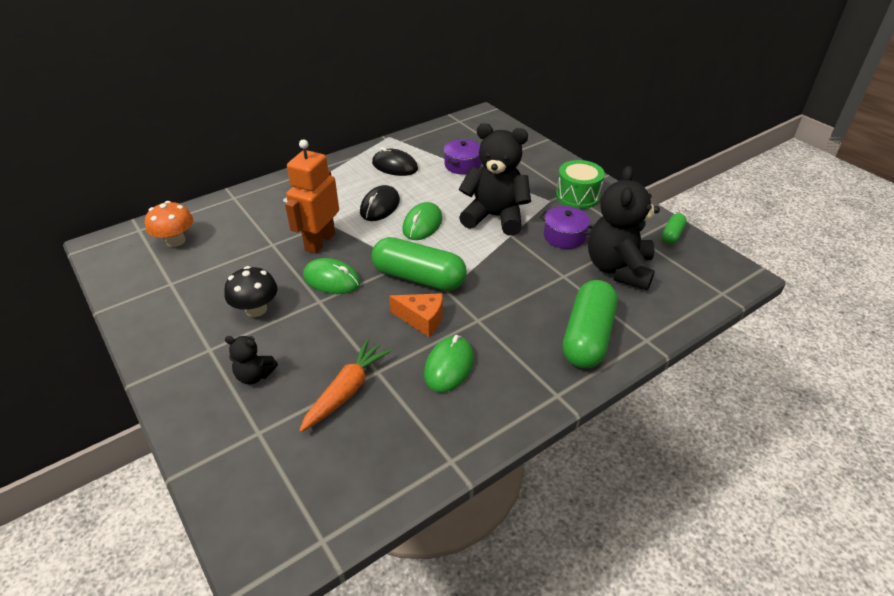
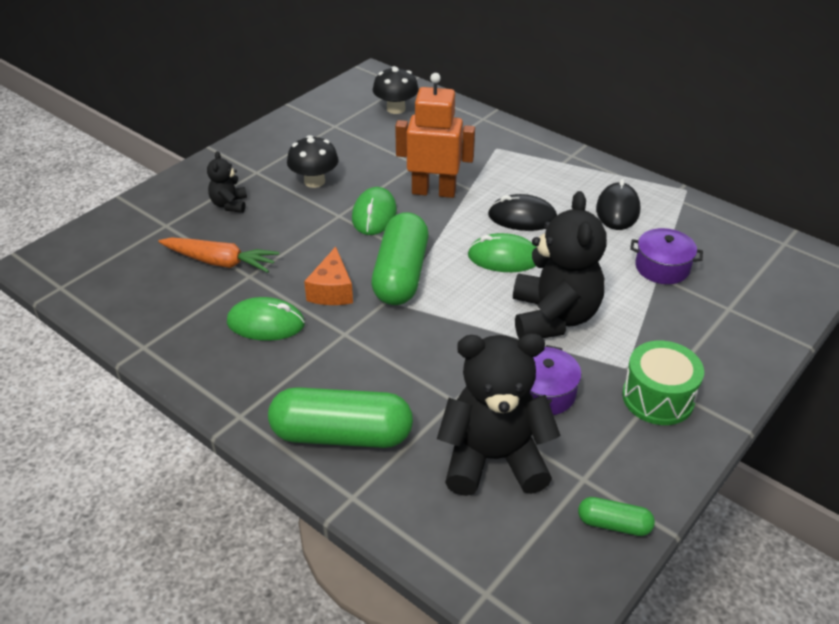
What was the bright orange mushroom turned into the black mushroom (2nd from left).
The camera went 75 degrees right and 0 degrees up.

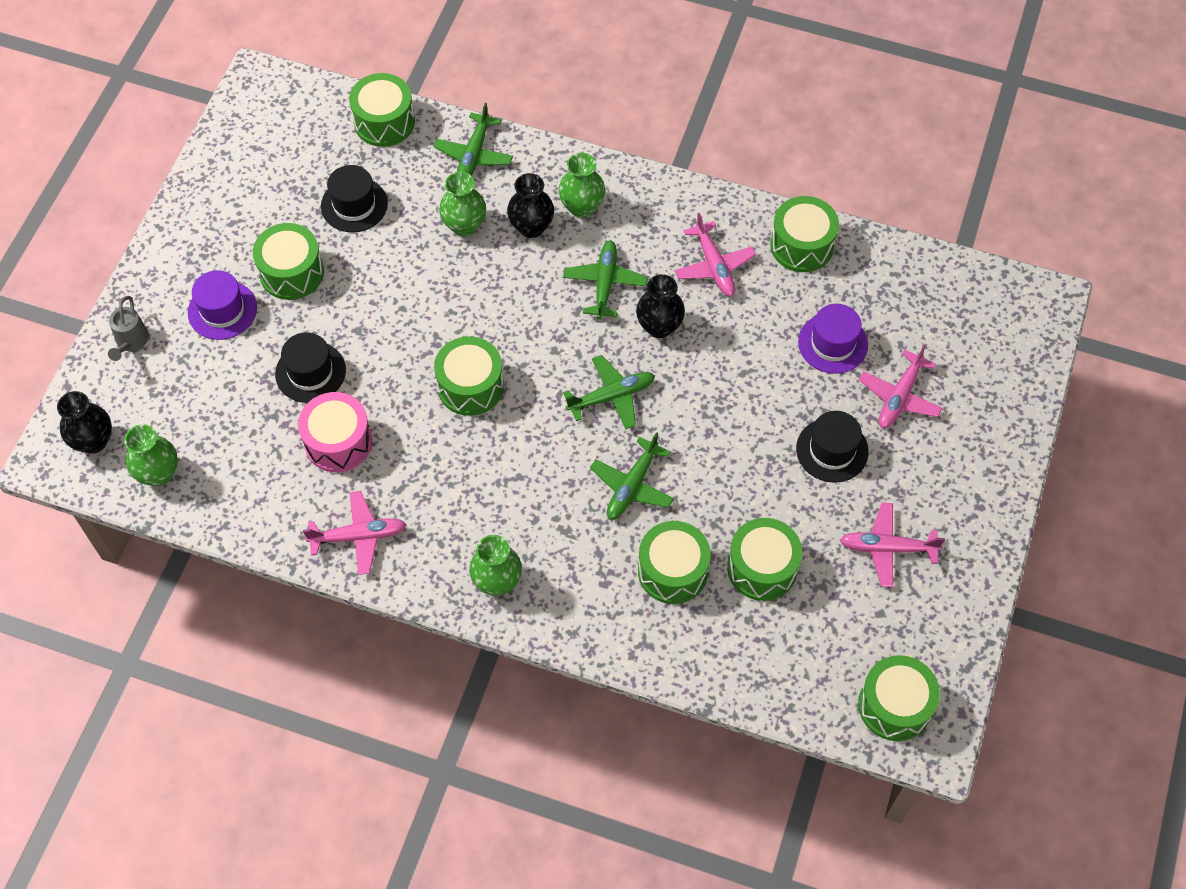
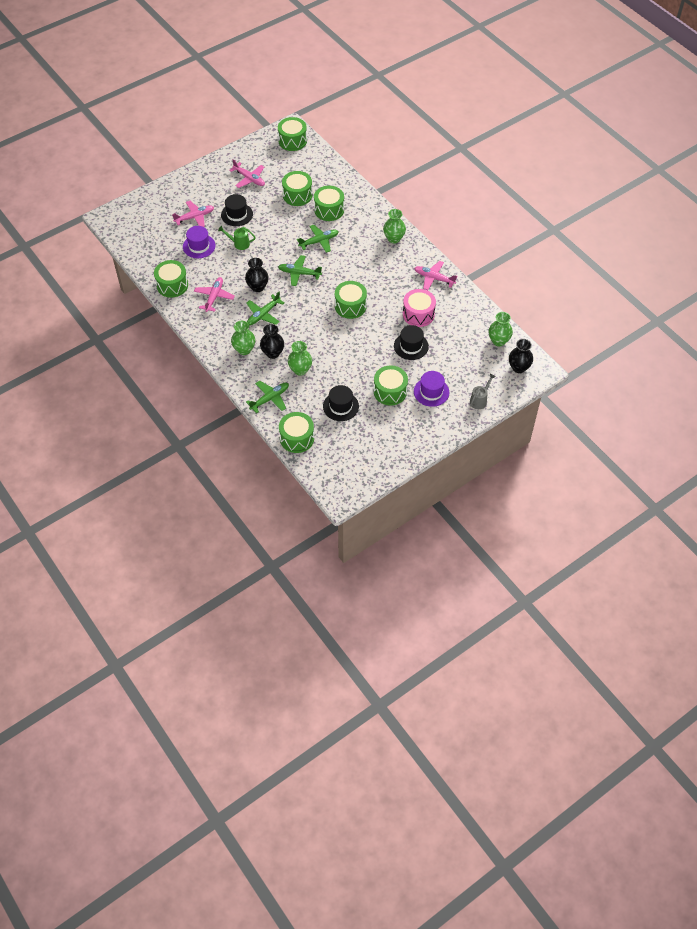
The second view gained the leaf-green watering pot.
The camera went 145 degrees left and 5 degrees down.

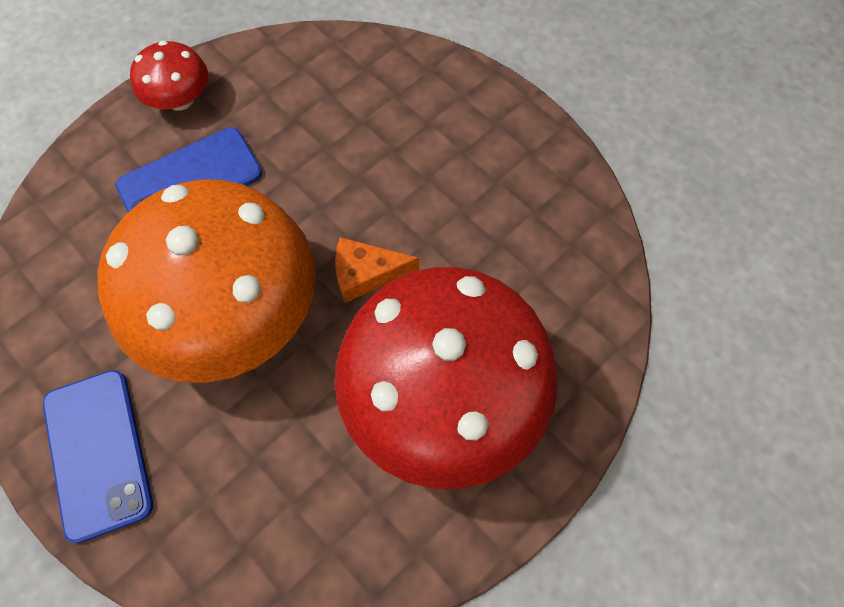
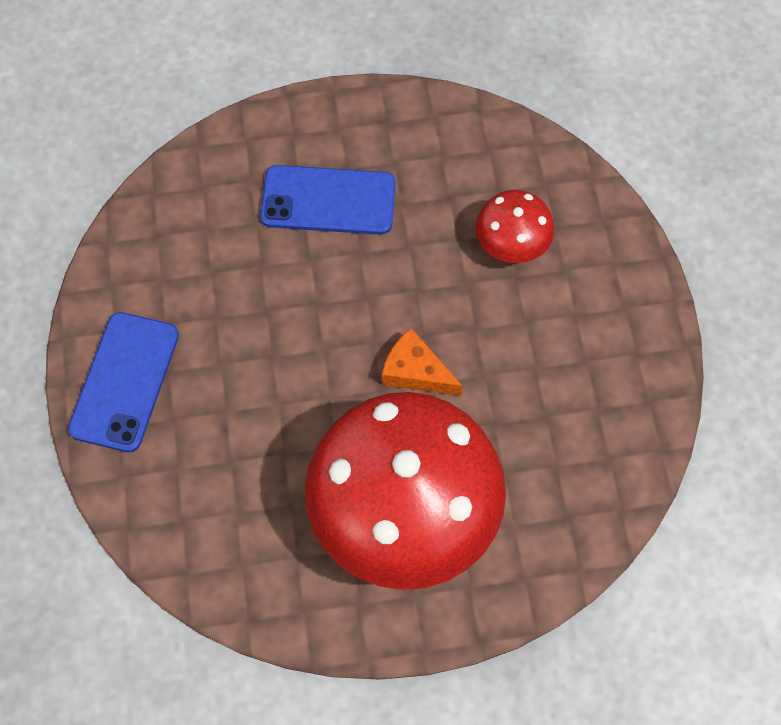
The crimson mushroom (1st from left in the first image) ended up elsewhere.
The second view lost the bright orange mushroom.
The camera went 35 degrees right and 0 degrees up.

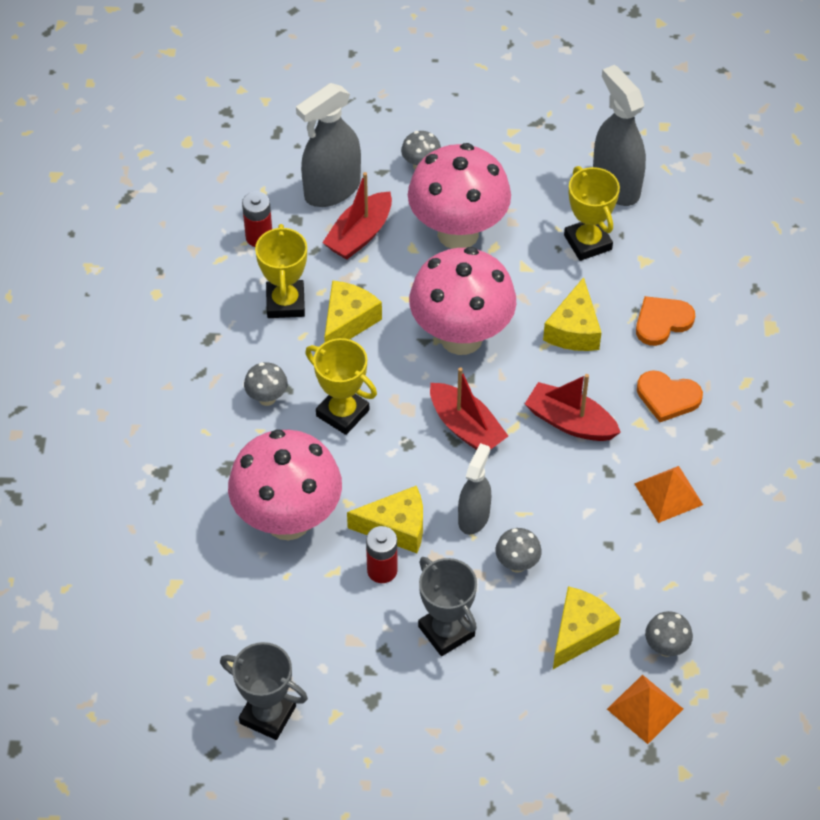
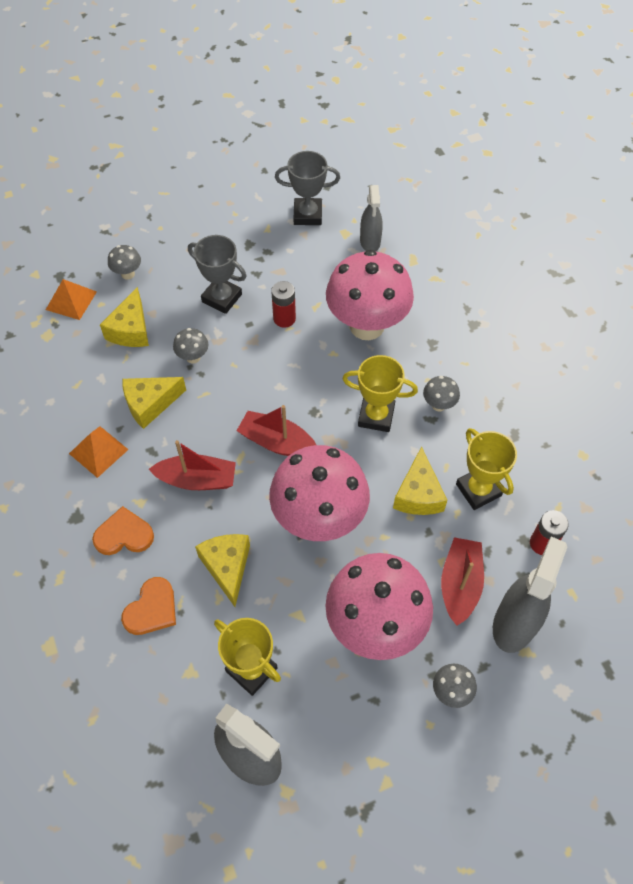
The gray spray cleaner (2nd from left) ended up elsewhere.
The yellow cheese (2nd from left) ended up elsewhere.
The gray mushroom (4th from left in the first image) ended up elsewhere.
The camera went 155 degrees right and 5 degrees up.

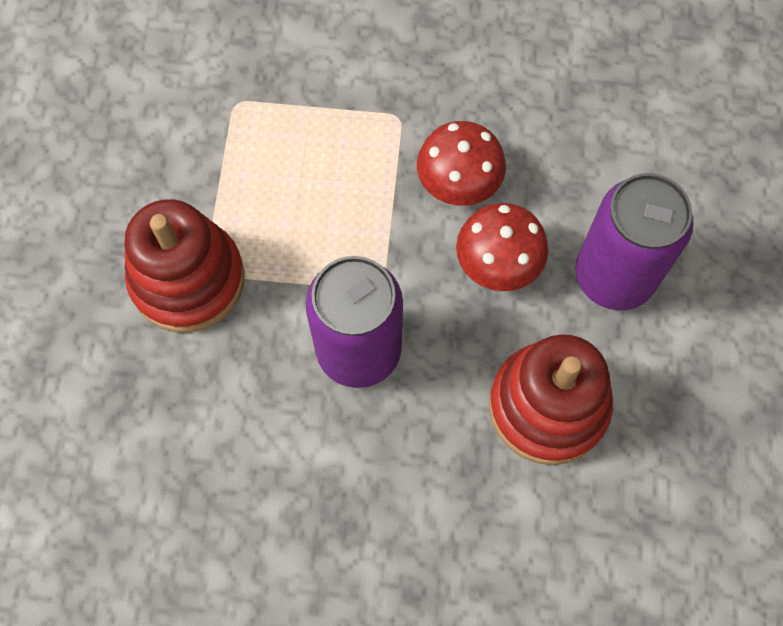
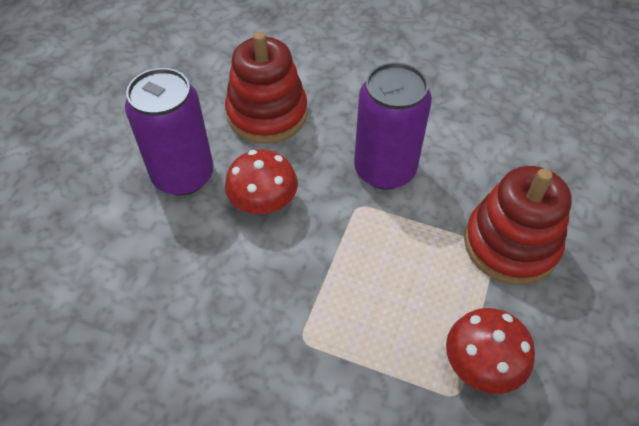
The crimson mushroom (1st from left in the first image) ended up elsewhere.
The camera went 165 degrees left and 15 degrees down.

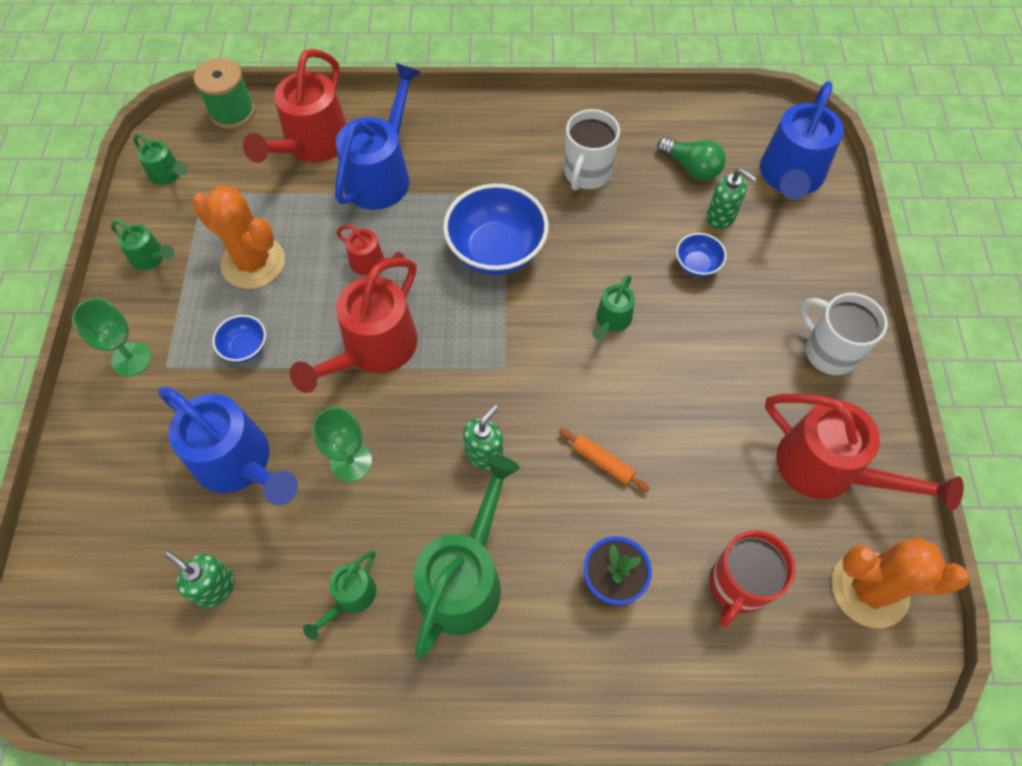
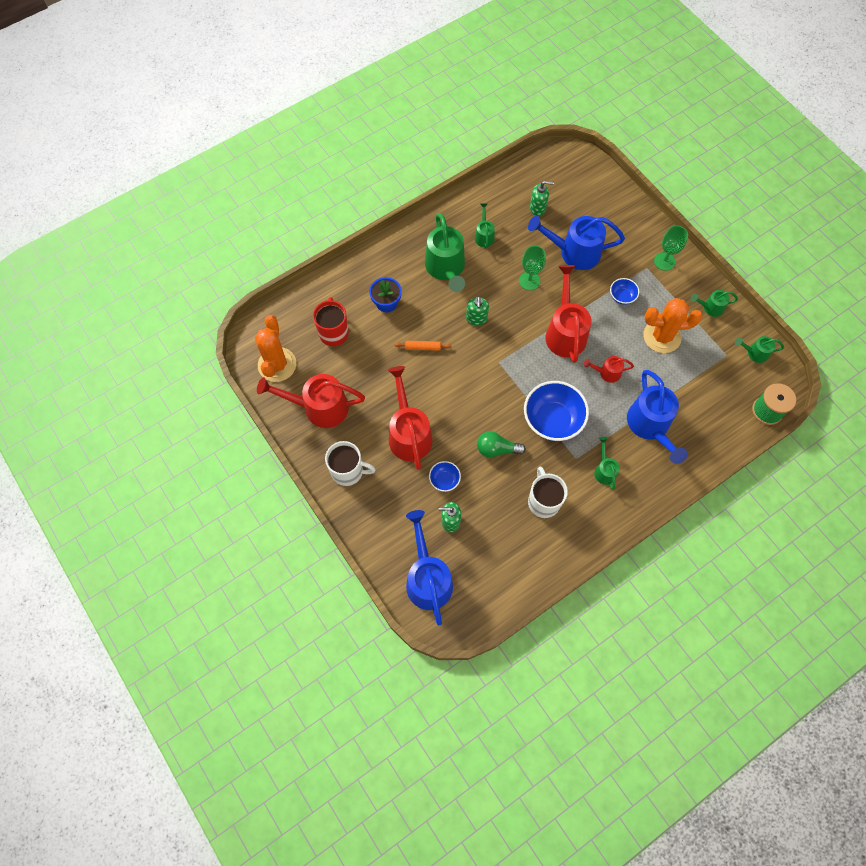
The crimson watering pot (1st from left in the first image) ended up elsewhere.
The leaf-green light bulb ended up elsewhere.
The leaf-green watering pot (5th from left in the first image) ended up elsewhere.
The bright orange saguaro cactus (2nd from left in the first image) ended up facing another way, 60 degrees counterclockwise from before.
The camera went 145 degrees right and 5 degrees up.

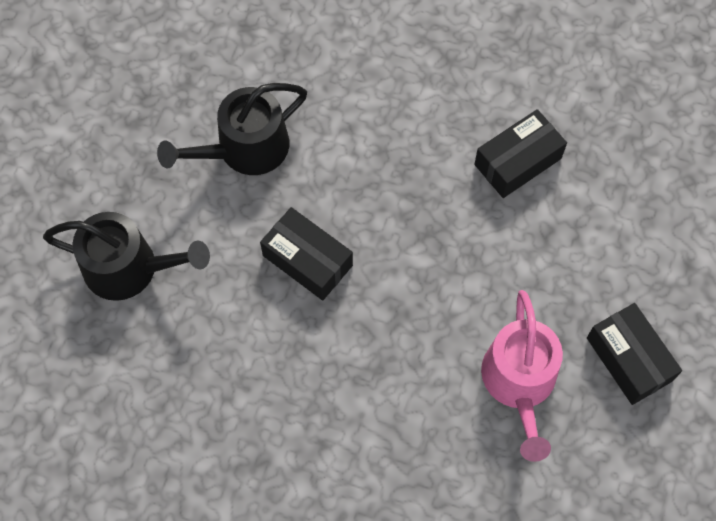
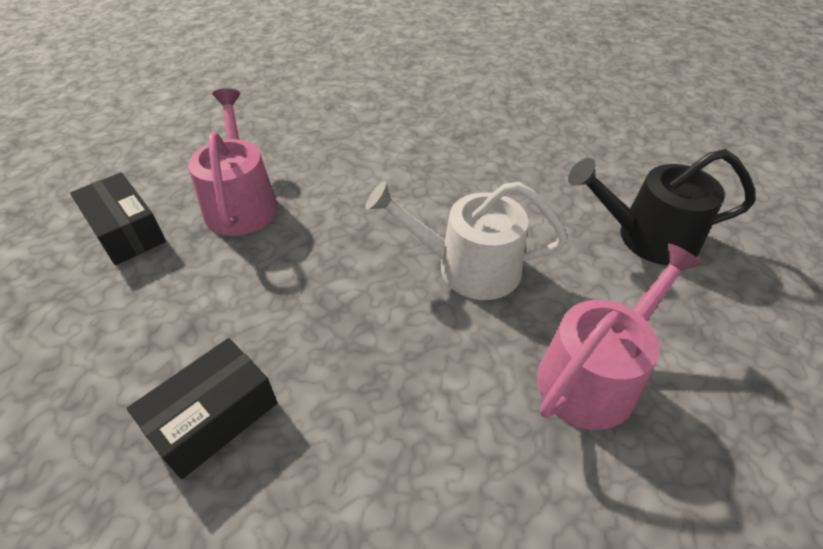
What was the black watering pot (2nd from left) turned into the rosy watering pot (2nd from left).
Where the black package (1st from left) stood, the white watering pot came to stand.
The camera went 170 degrees right and 20 degrees down.

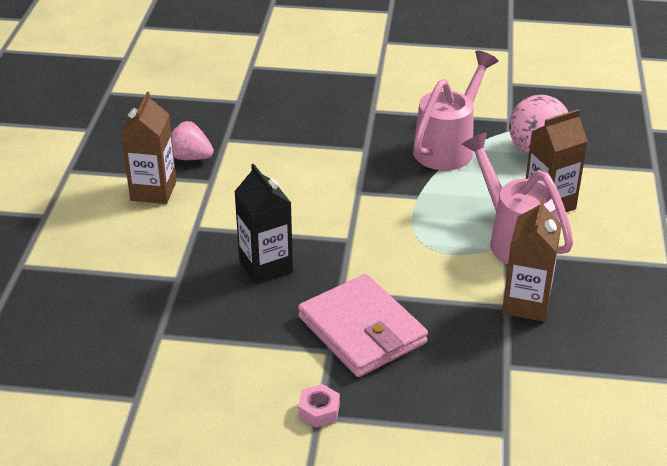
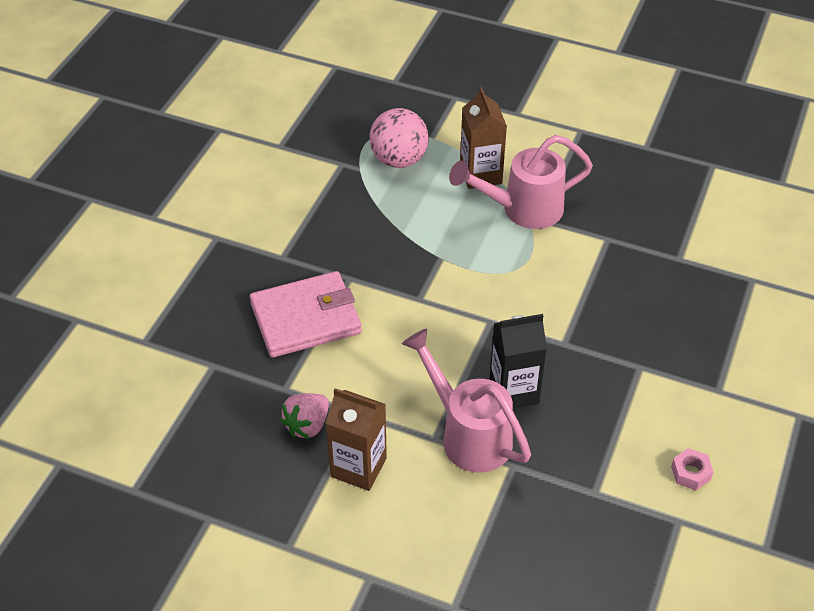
The rosy watering pot (1st from left) ended up elsewhere.
The second view lost the russet carton (2nd from left).
The rosy wallet ended up elsewhere.
The rosy hex nut ended up elsewhere.
The camera went 75 degrees left and 10 degrees up.

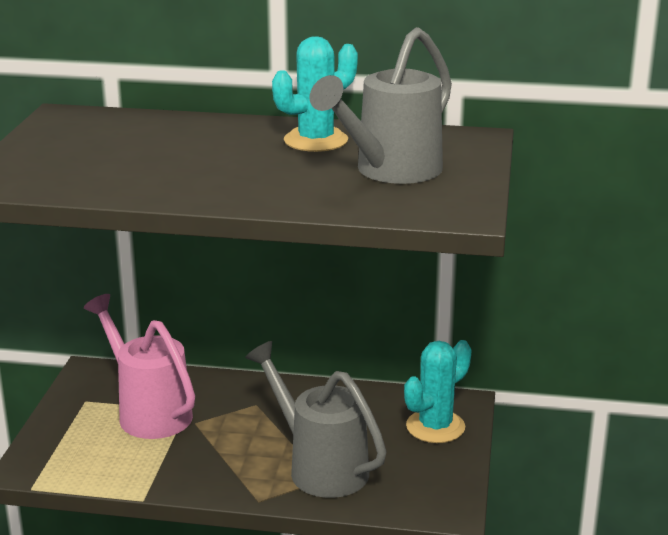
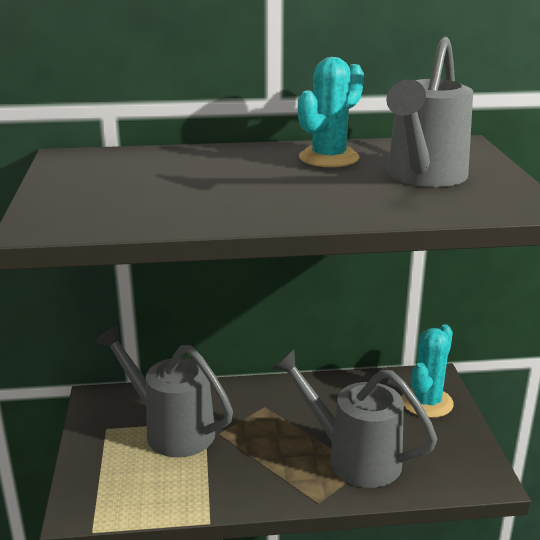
What was the rosy watering pot turned into the gray watering pot (1st from left).
The camera went 15 degrees left and 0 degrees up.

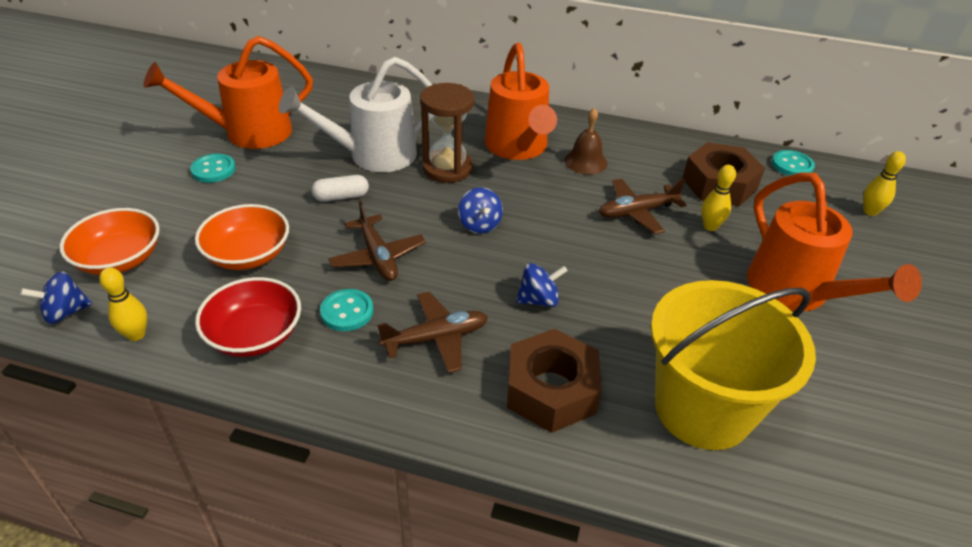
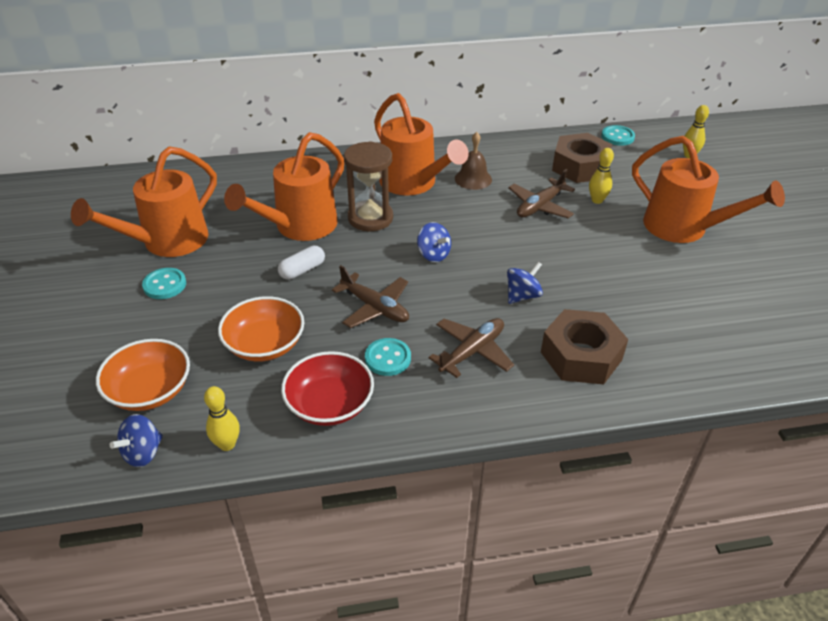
What was the white watering pot turned into the bright orange watering pot (2nd from left).
The second view lost the yellow pail.
The camera went 25 degrees left and 0 degrees up.

